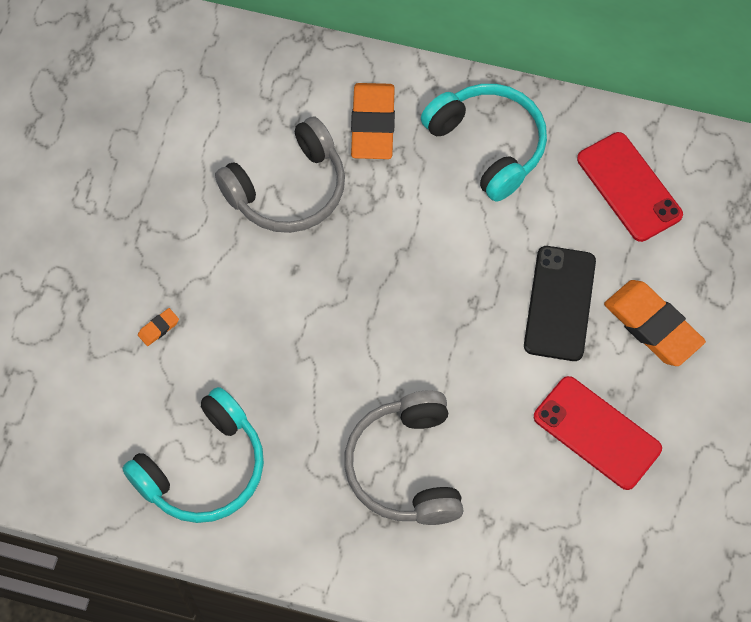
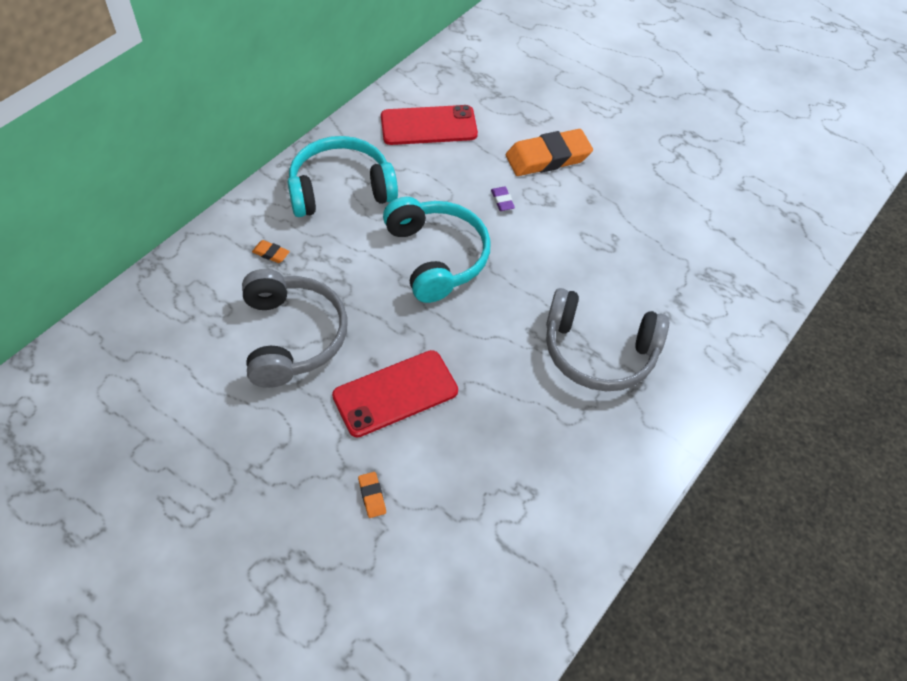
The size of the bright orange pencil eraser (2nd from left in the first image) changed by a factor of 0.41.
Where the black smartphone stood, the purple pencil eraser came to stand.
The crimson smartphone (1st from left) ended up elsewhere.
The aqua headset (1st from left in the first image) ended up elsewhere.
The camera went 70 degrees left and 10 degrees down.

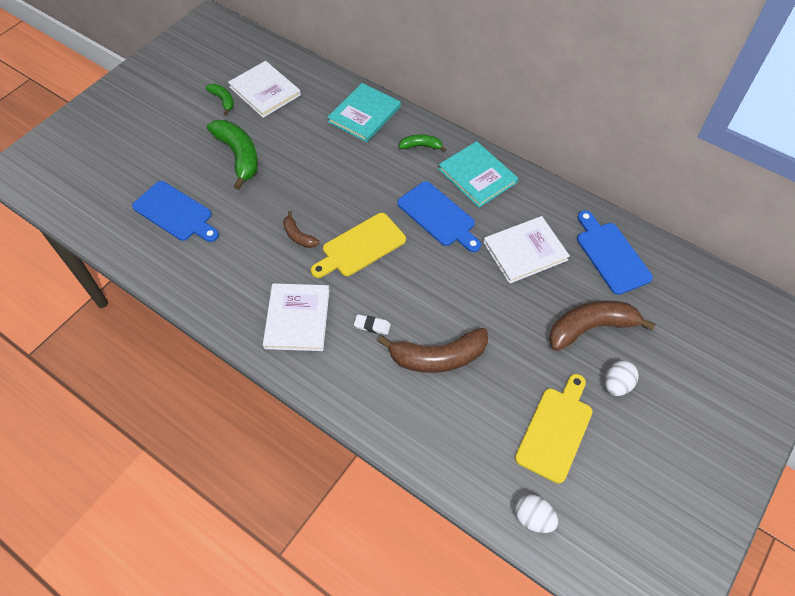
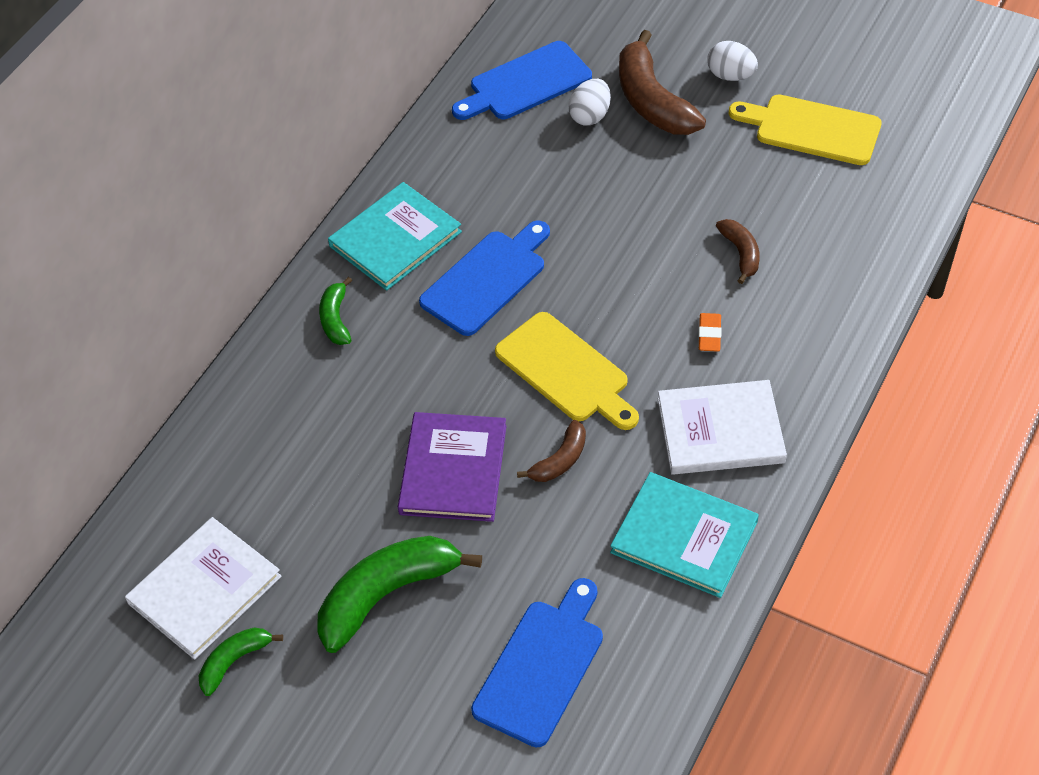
The aqua hardcover (1st from left in the first image) ended up elsewhere.
The second view lost the white hardcover (3rd from left).
What was the white pencil eraser turned into the bright orange pencil eraser.
The size of the russet banana fruit (2nd from left in the first image) changed by a factor of 0.52.
The white egg (1st from left) ended up elsewhere.
The second view gained the purple hardcover.
The camera went 95 degrees left and 5 degrees down.

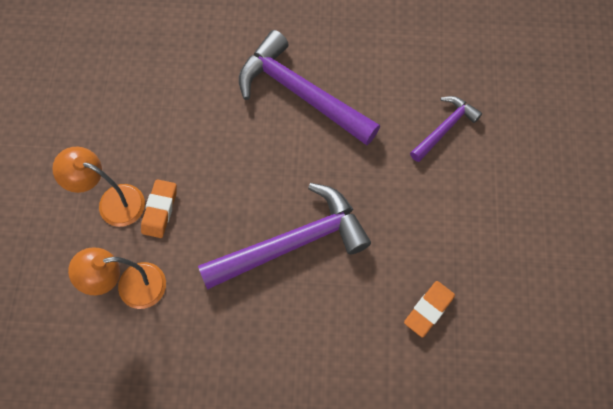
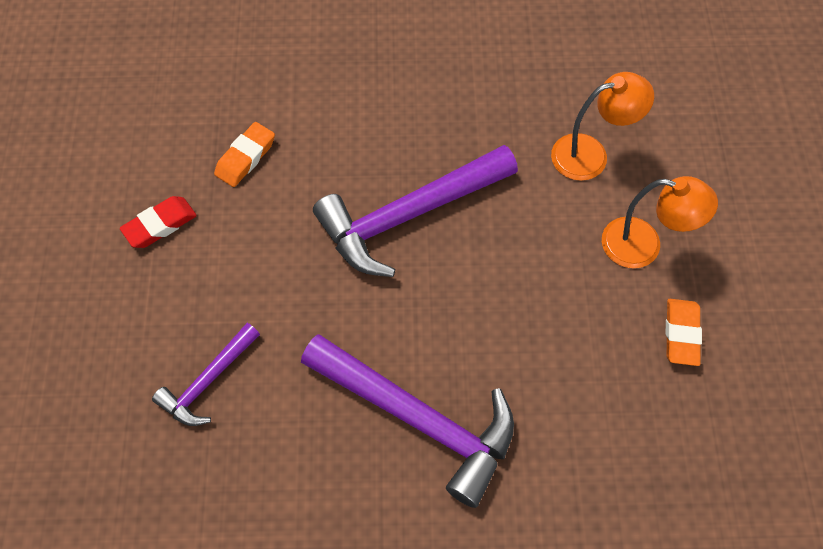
The bright orange pencil eraser (1st from left in the first image) ended up elsewhere.
The second view gained the crimson pencil eraser.
The camera went 175 degrees right and 5 degrees down.

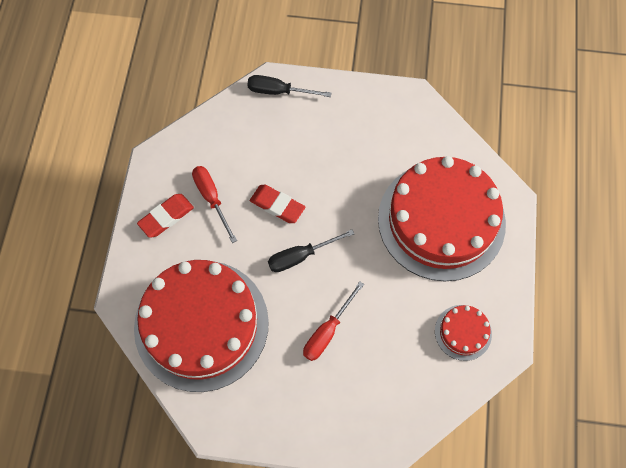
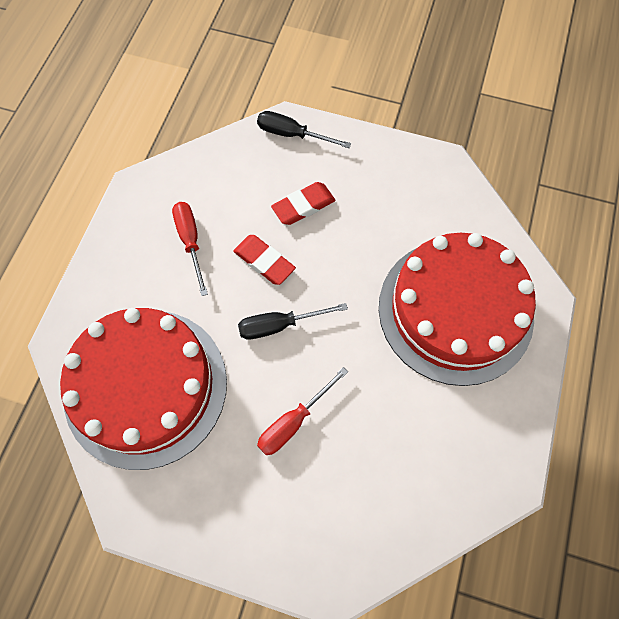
The crimson pencil eraser (1st from left in the first image) ended up elsewhere.
The second view lost the crimson cake (3rd from left).
The camera went 10 degrees right and 0 degrees up.

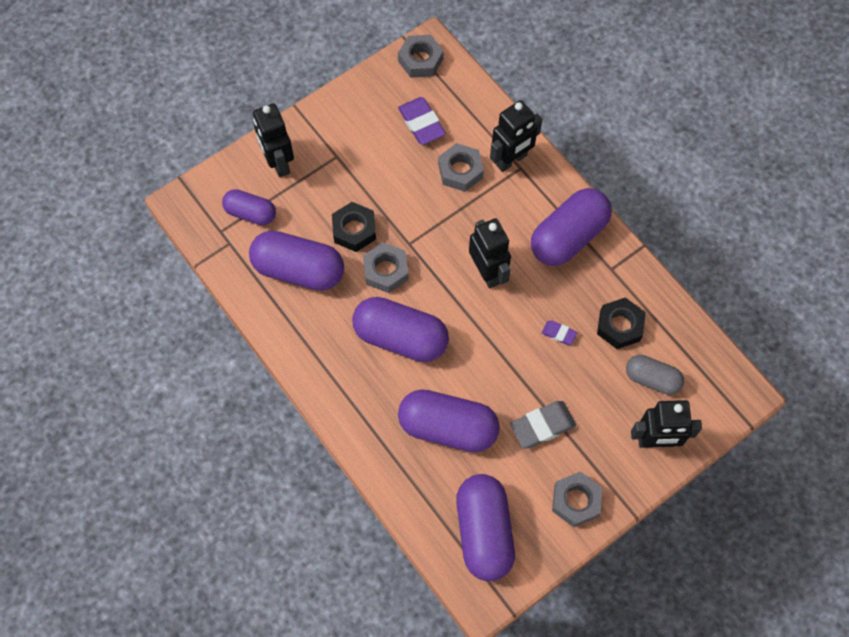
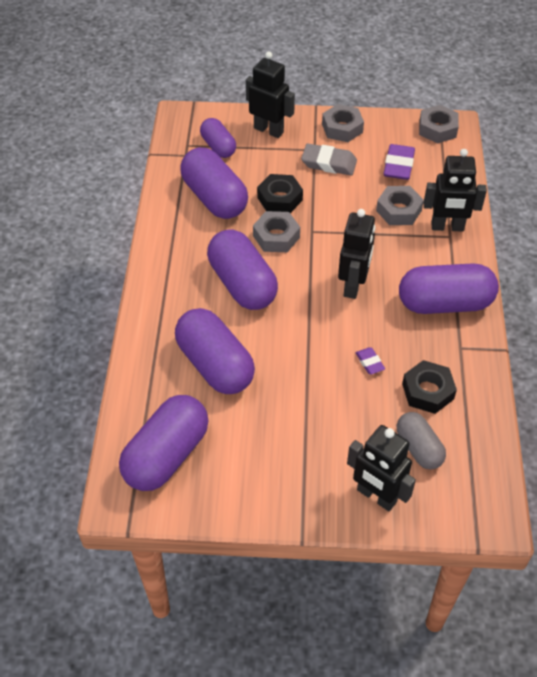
The black robot (1st from left) ended up facing another way, 105 degrees clockwise from before.
The gray pencil eraser ended up elsewhere.
The gray hex nut (4th from left in the first image) ended up elsewhere.
The camera went 40 degrees right and 15 degrees down.

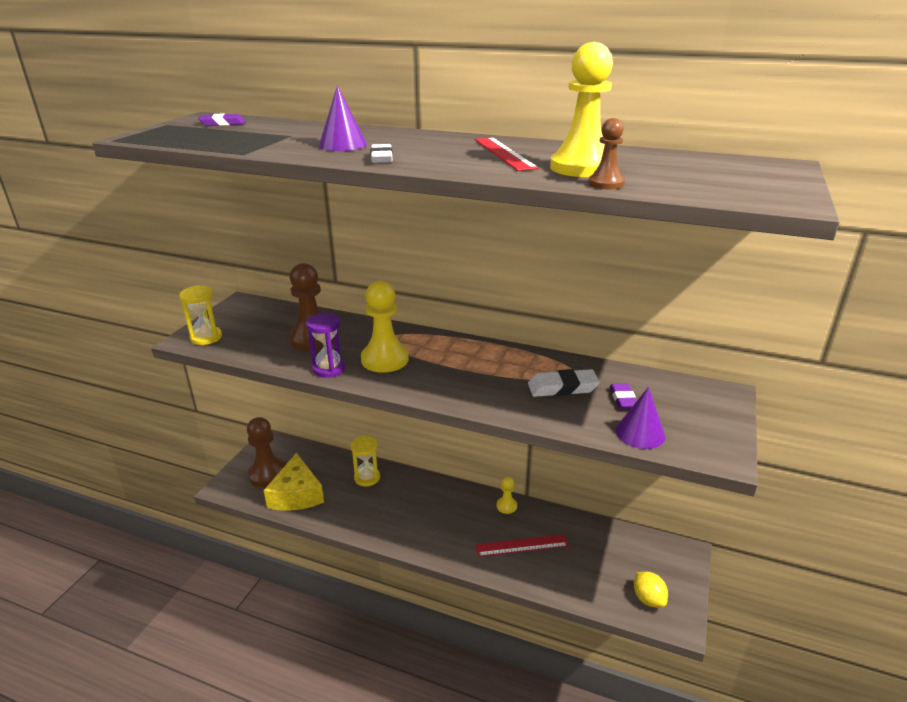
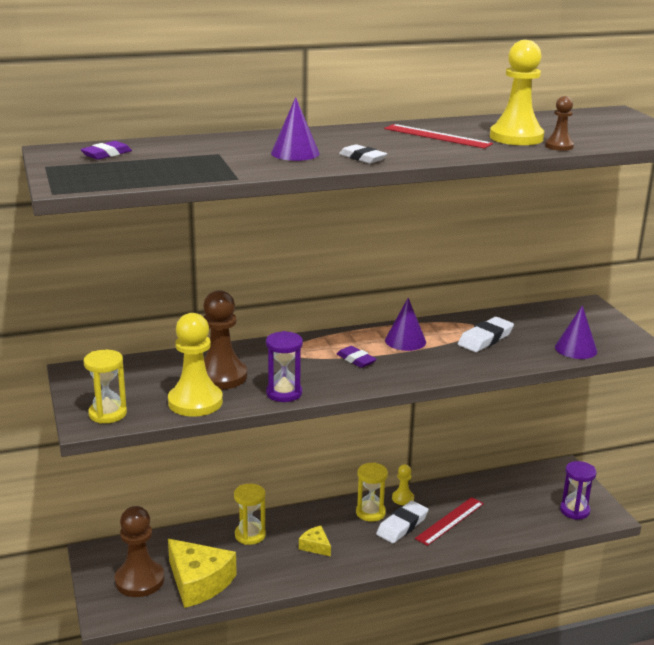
The yellow pawn (1st from left) ended up elsewhere.
The purple pencil eraser (2nd from left) ended up elsewhere.
Where the yellow citrus fruit stood, the purple sandglass (2nd from left) came to stand.
The second view gained the purple cone (2nd from left).
The second view gained the yellow sandglass (3rd from left).
The second view gained the white pencil eraser (2nd from left).
The second view gained the yellow cheese (2nd from left).
The camera went 40 degrees left and 5 degrees down.

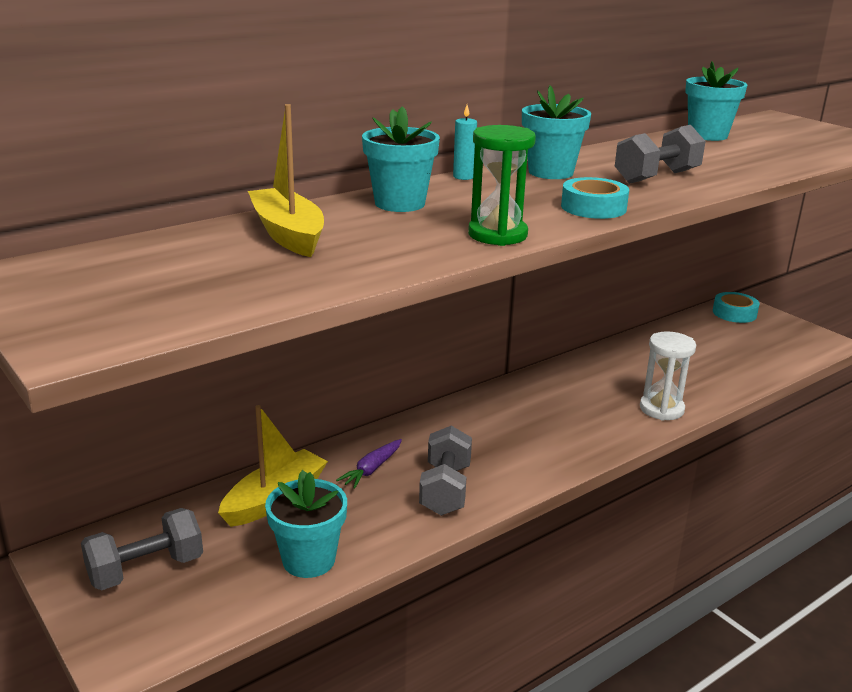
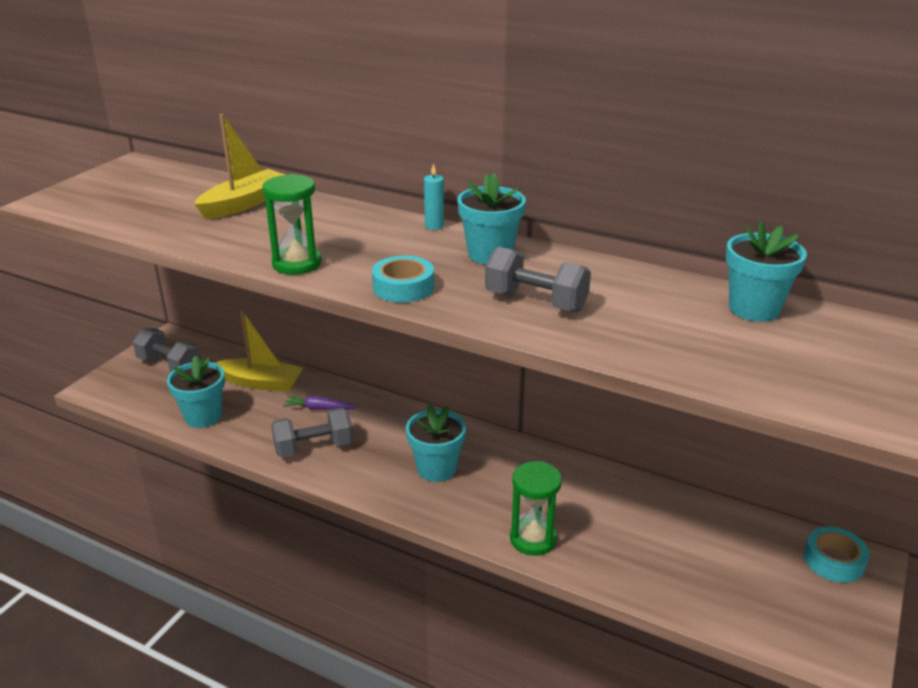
The aqua plant pot (2nd from left) ended up elsewhere.
What was the white sandglass turned into the leaf-green sandglass (2nd from left).
The camera went 65 degrees right and 5 degrees up.

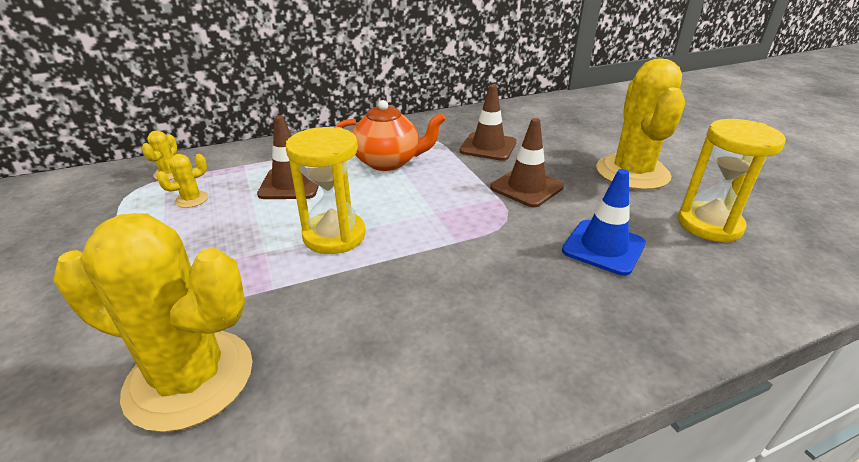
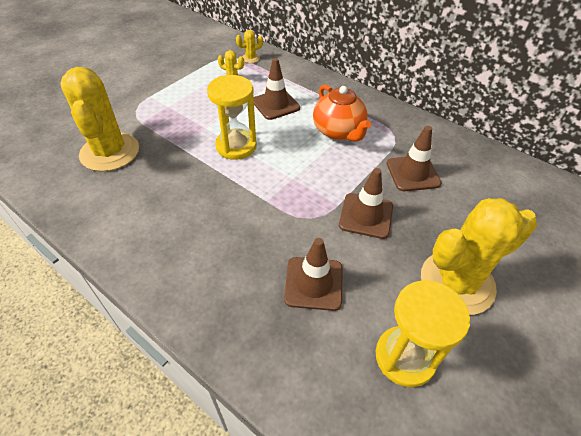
What was the royal blue traffic cone turned into the russet traffic cone (2nd from left).
The camera went 60 degrees right and 15 degrees up.

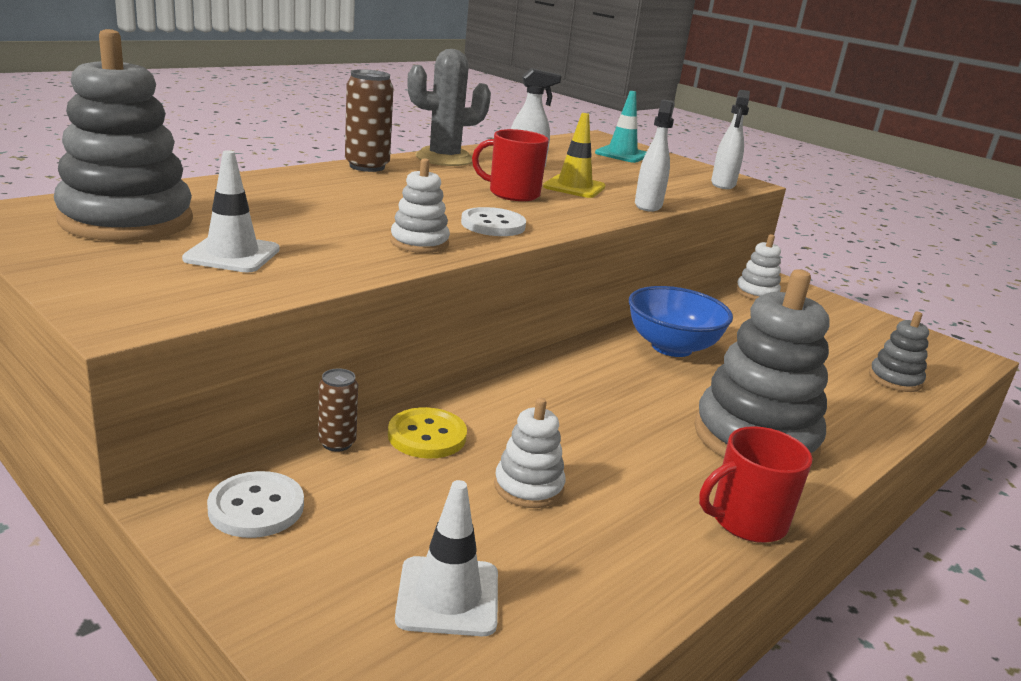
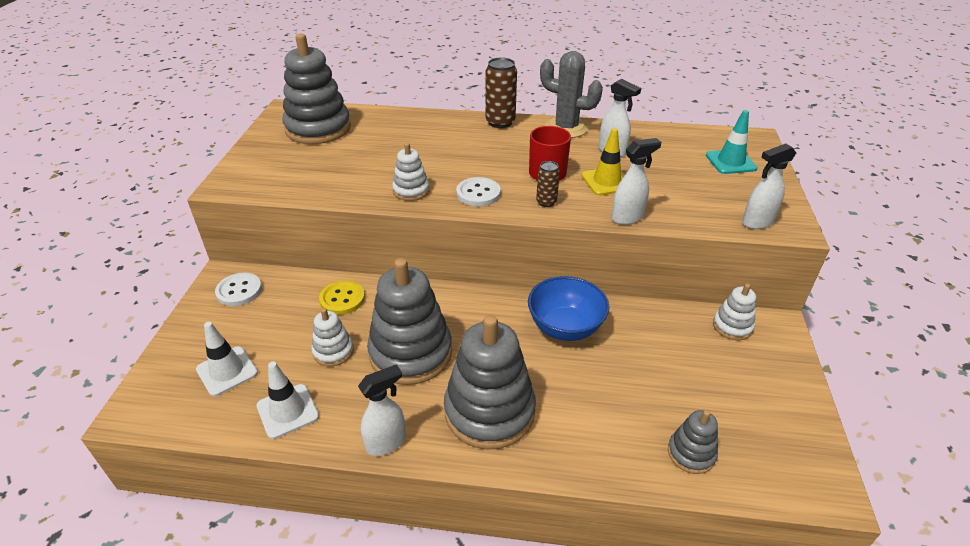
The white traffic cone (1st from left in the first image) ended up elsewhere.
The russet soda can (1st from left in the first image) ended up elsewhere.
Where the crimson tea mug (2nd from left) stood, the white spray cleaner (1st from left) came to stand.
The second view gained the gray stacking toy (2nd from left).
The camera went 55 degrees right and 15 degrees up.

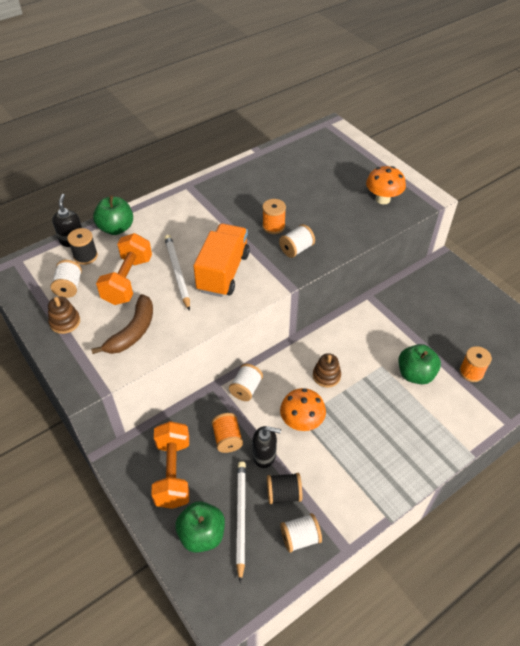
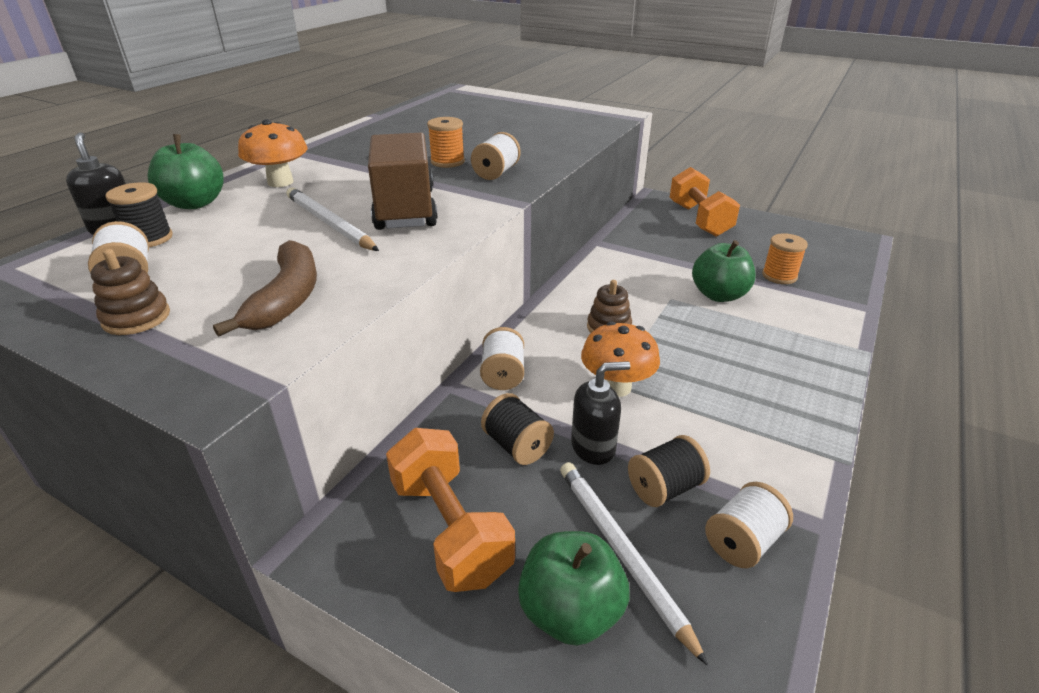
The bright orange mushroom (2nd from left in the first image) ended up elsewhere.
What was the bright orange lorry turned into the russet lorry.
The bright orange hand weight (1st from left in the first image) ended up elsewhere.
What was the bright orange spool (1st from left) turned into the black spool (2nd from left).
The camera went 25 degrees left and 15 degrees down.

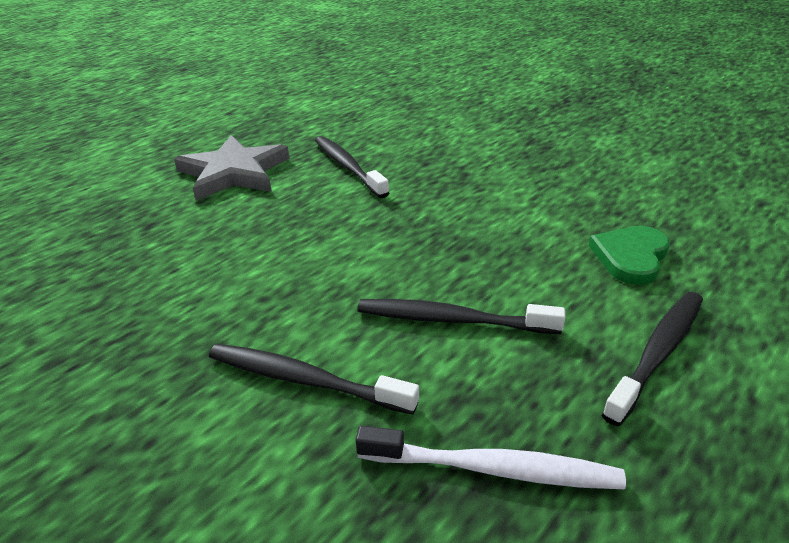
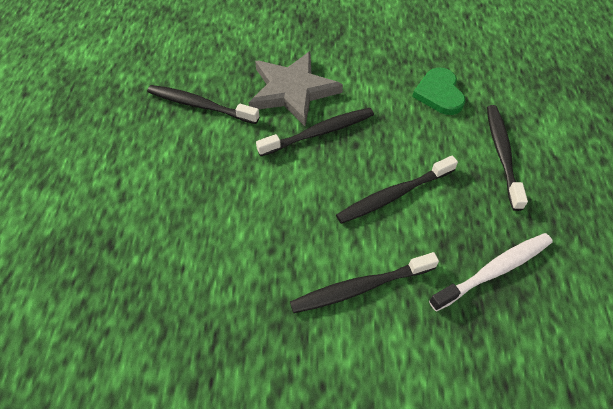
The gray star ended up elsewhere.
The second view gained the black toothbrush (2nd from left).
The camera went 40 degrees left and 20 degrees up.

